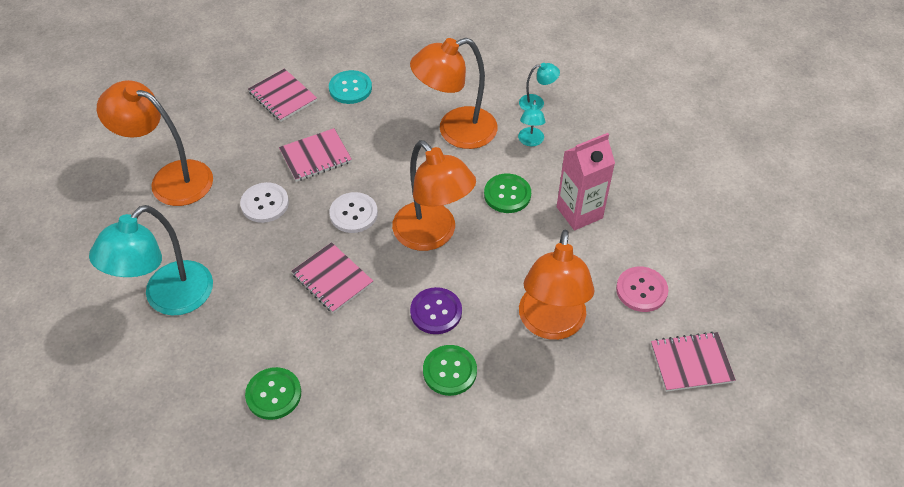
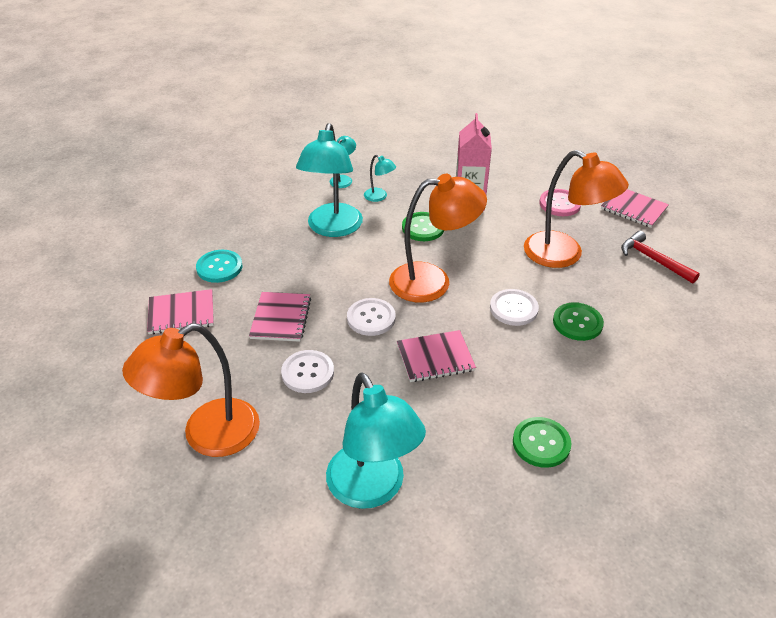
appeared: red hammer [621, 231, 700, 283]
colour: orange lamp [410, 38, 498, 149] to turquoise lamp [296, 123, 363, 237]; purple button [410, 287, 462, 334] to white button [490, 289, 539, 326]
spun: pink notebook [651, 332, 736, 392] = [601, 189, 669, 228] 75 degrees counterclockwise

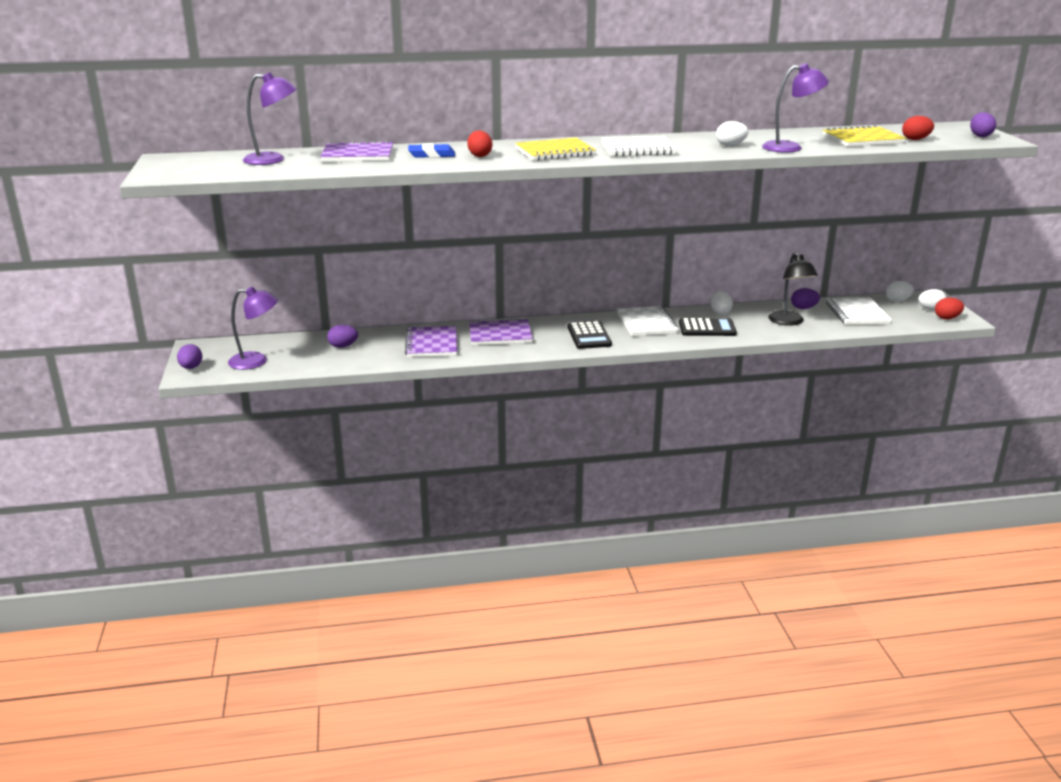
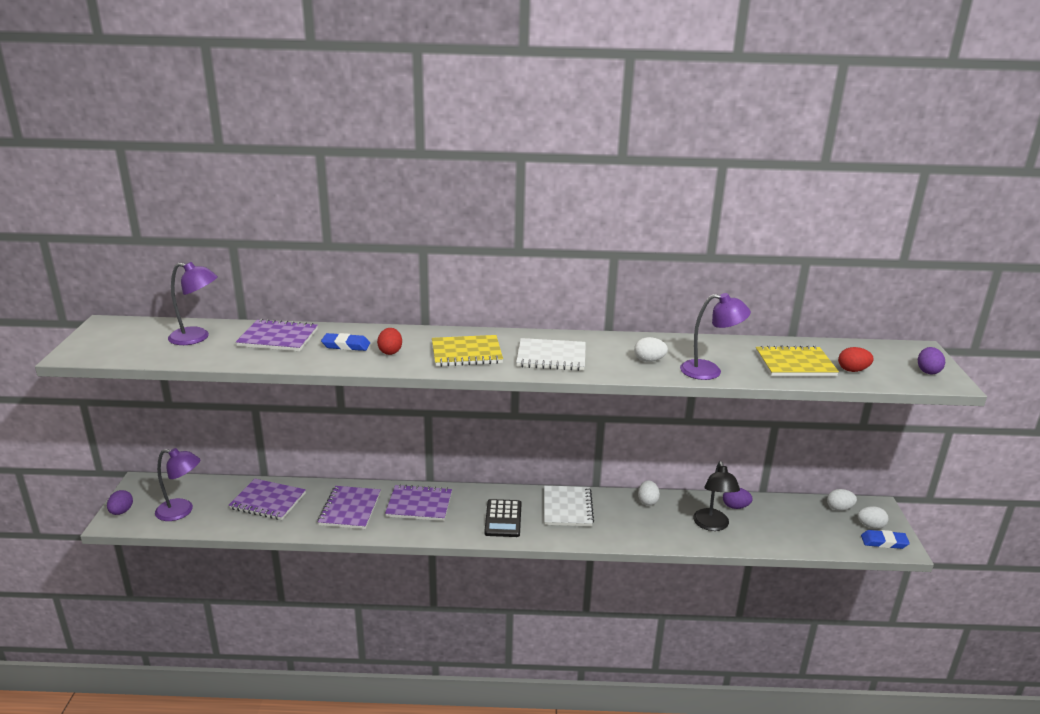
missing: black calculator [679, 318, 737, 336]; white notebook [826, 297, 892, 325]
exchanged: purple egg [327, 325, 358, 348] to purple notebook [229, 479, 306, 520]; red egg [935, 298, 964, 319] to blue eraser [861, 530, 910, 549]

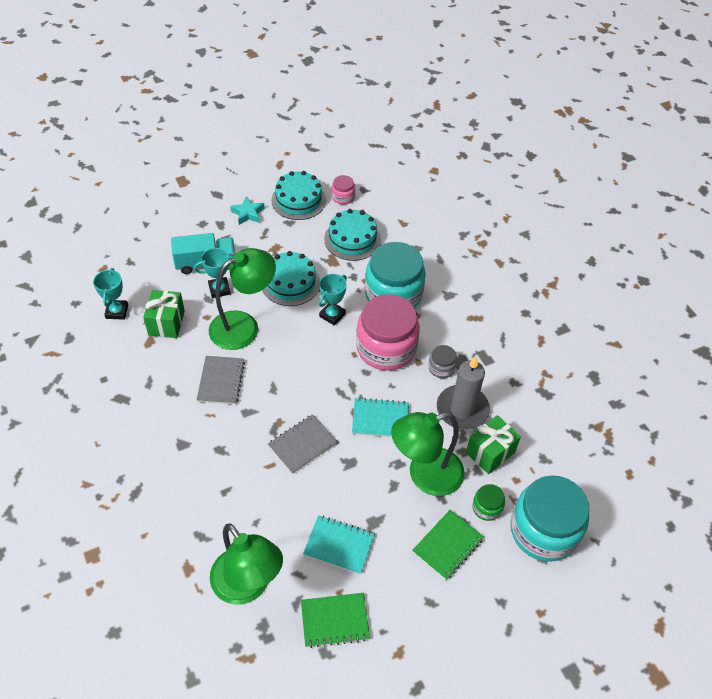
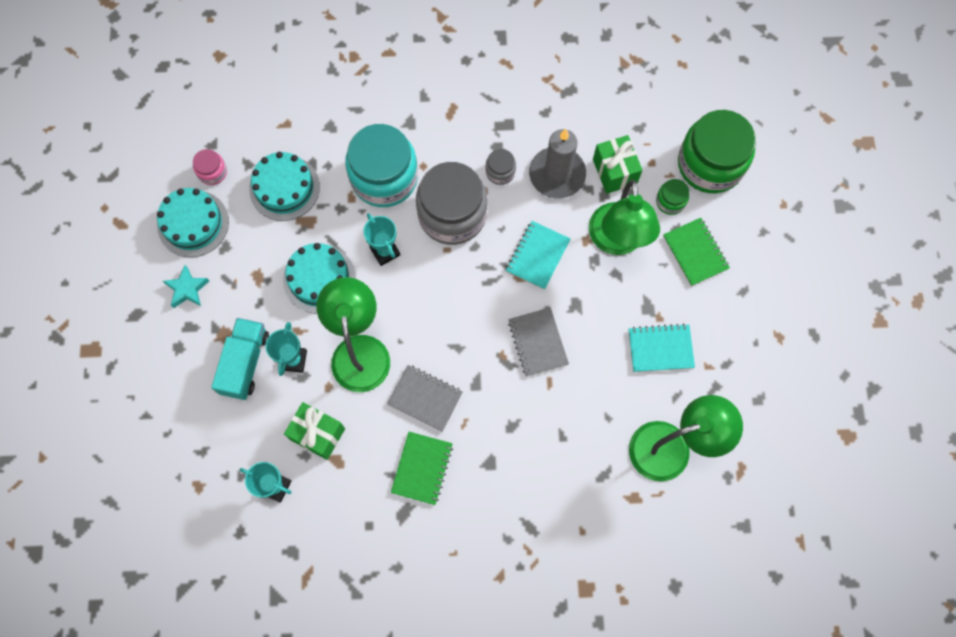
relocated: green notebook [301, 593, 370, 648] to [391, 432, 453, 505]
colour: pink jar [356, 294, 420, 371] to grey jar [416, 162, 488, 245]; turquoise jar [510, 475, 589, 562] to green jar [678, 110, 756, 193]
spun: turquoise notebook [303, 515, 375, 575] = [629, 324, 695, 372] 45 degrees clockwise

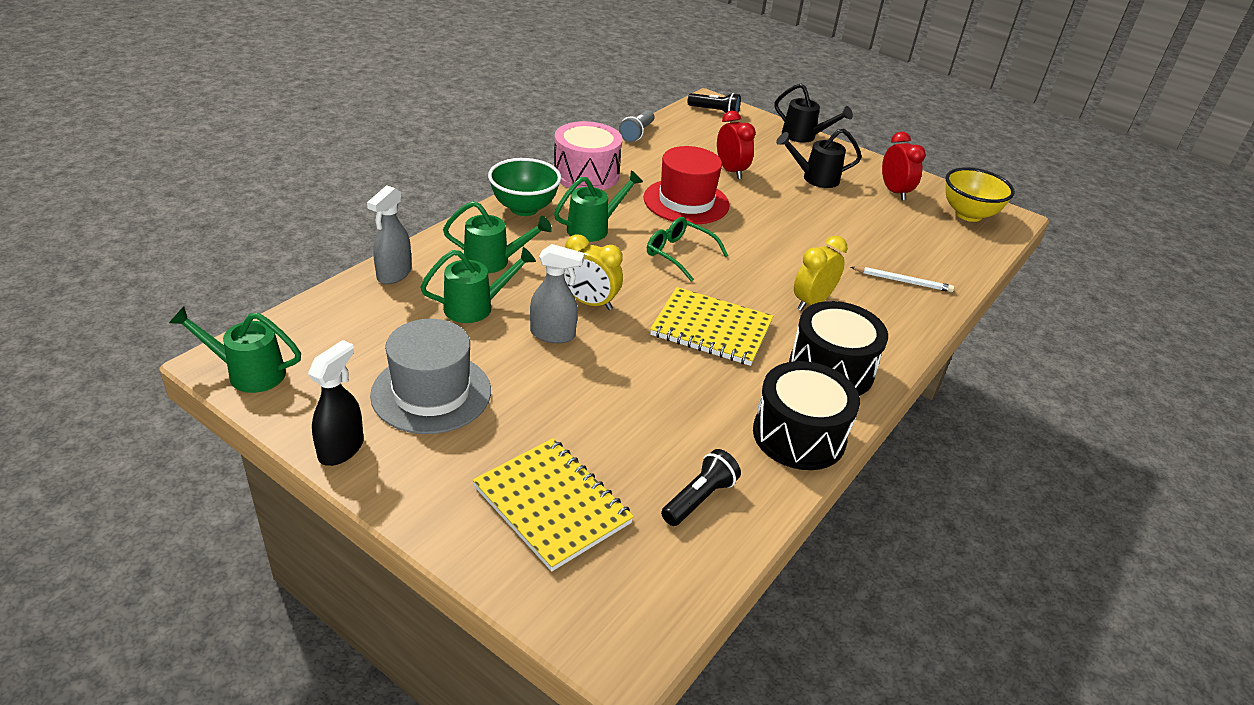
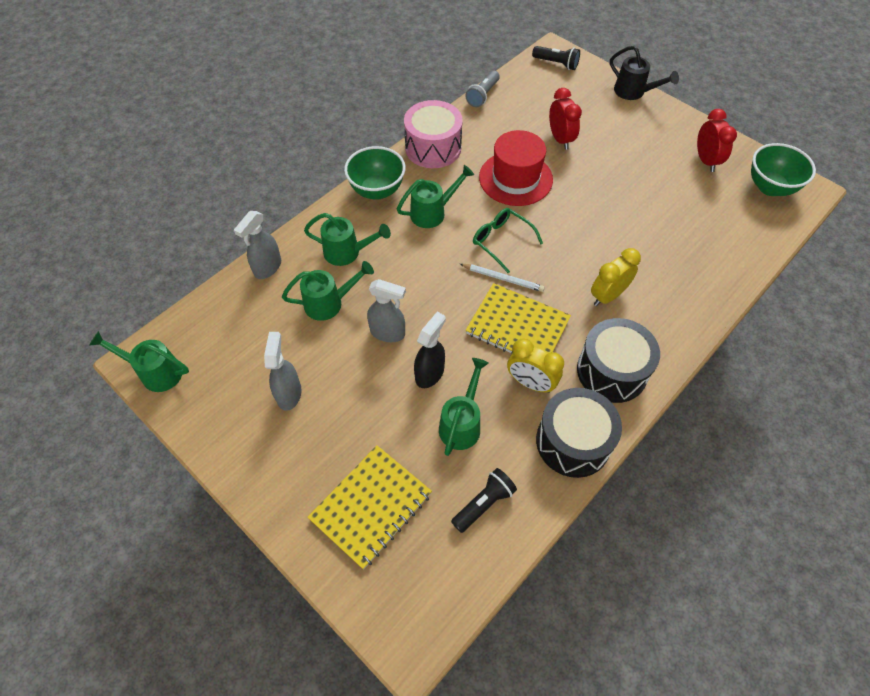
missing: black watering can [776, 128, 862, 188]
appeared: green watering can [439, 358, 489, 456]
relocated: black spray bottle [308, 340, 364, 466] to [414, 312, 446, 388]; yellow clock [564, 234, 623, 310] to [507, 338, 564, 393]; white pencil [850, 267, 954, 292] to [460, 264, 545, 292]
exchanged: grey hat [370, 319, 491, 434] to grey spray bottle [264, 332, 302, 411]
colour: yellow bowl [945, 167, 1015, 222] to green bowl [751, 143, 816, 196]
spun: yellow notebook [473, 438, 634, 571] = [307, 445, 432, 569] 75 degrees clockwise

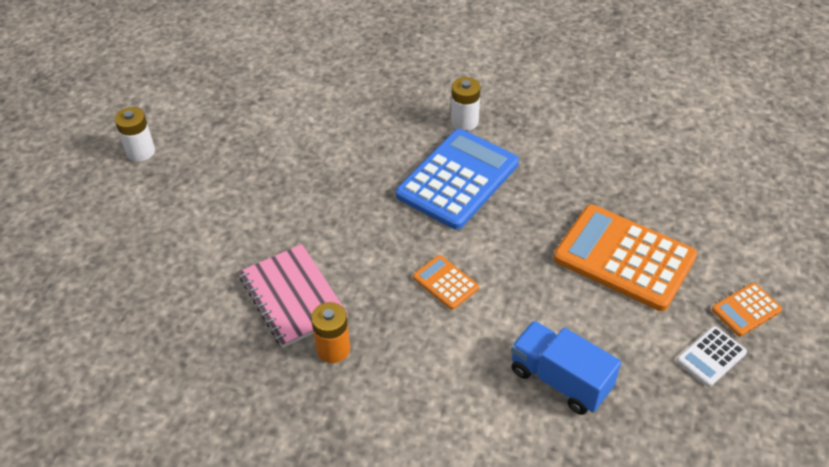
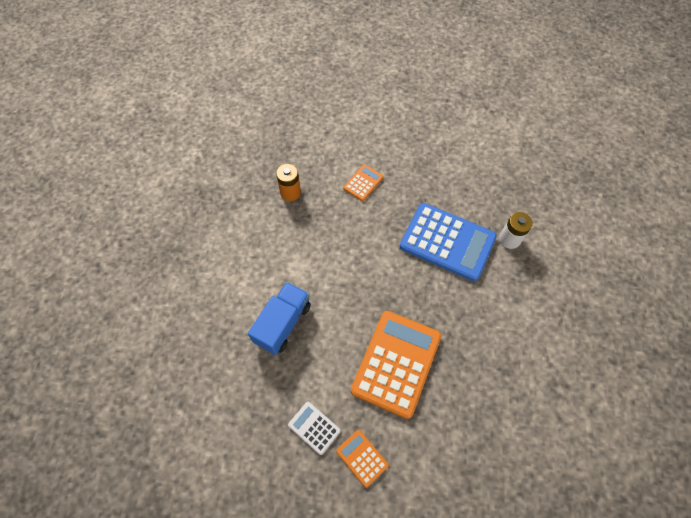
missing: white battery [115, 107, 155, 162]; pink notebook [239, 244, 348, 348]
relocated: orange calculator [413, 255, 479, 310] to [344, 164, 384, 201]

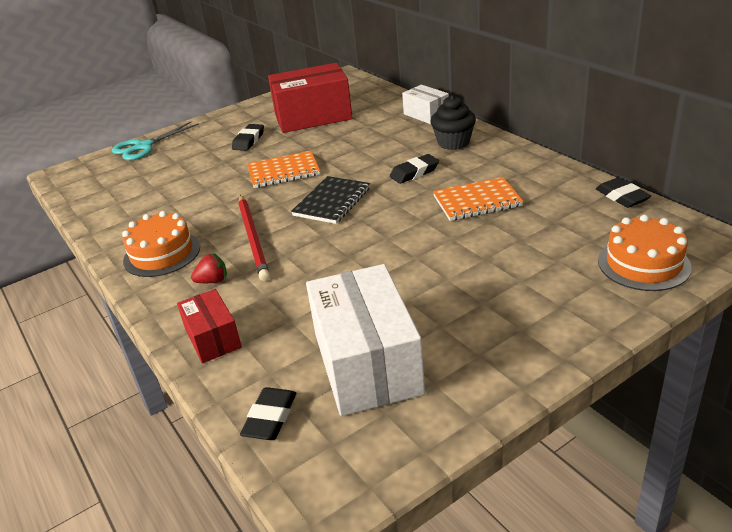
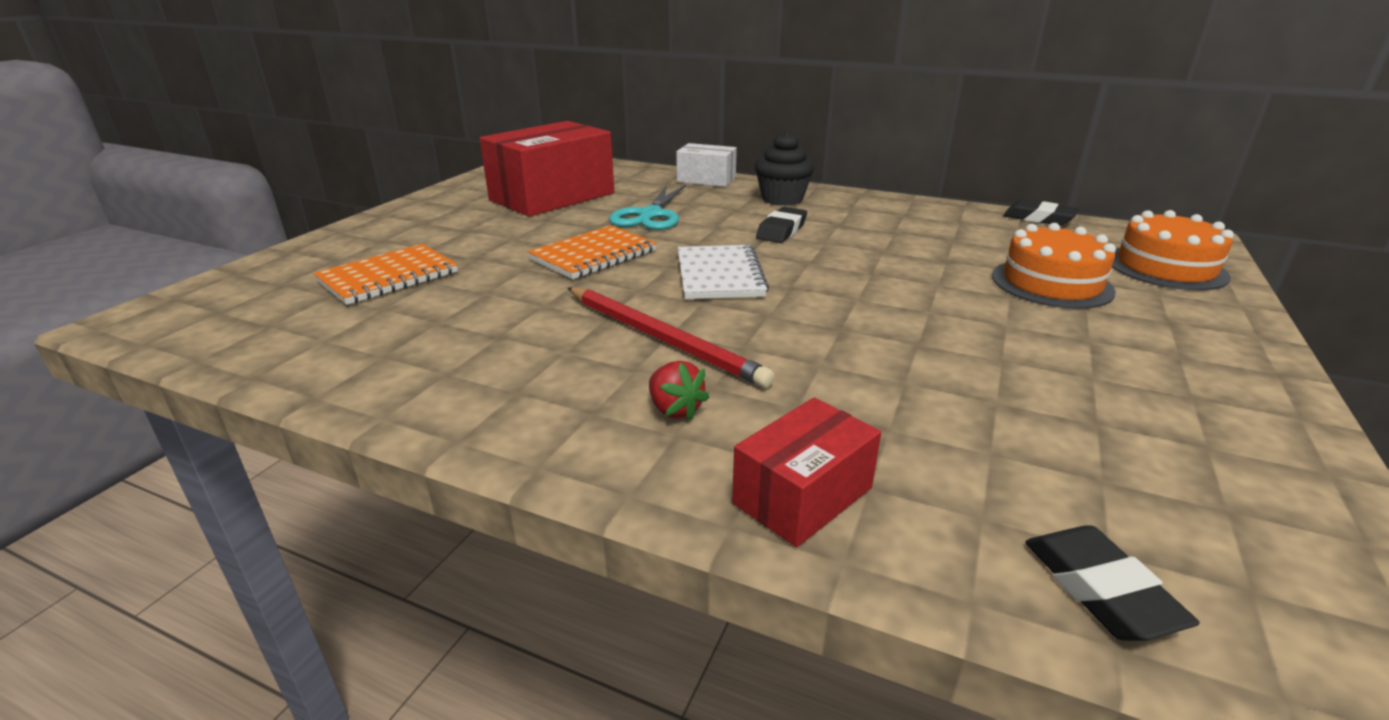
missing: black eraser [232, 124, 264, 151]; white box [306, 264, 425, 416]
relocated: turquoise scissors [112, 122, 199, 160] to [609, 185, 686, 230]; orange cake [122, 211, 200, 277] to [992, 223, 1116, 309]; orange notebook [433, 177, 523, 221] to [313, 244, 458, 305]
colour: black notebook [291, 176, 370, 224] to white notebook [678, 245, 769, 299]
spun: red box [177, 289, 242, 363] = [732, 397, 881, 547] 75 degrees counterclockwise; red strawberry [191, 253, 227, 283] = [649, 361, 710, 421] 105 degrees clockwise

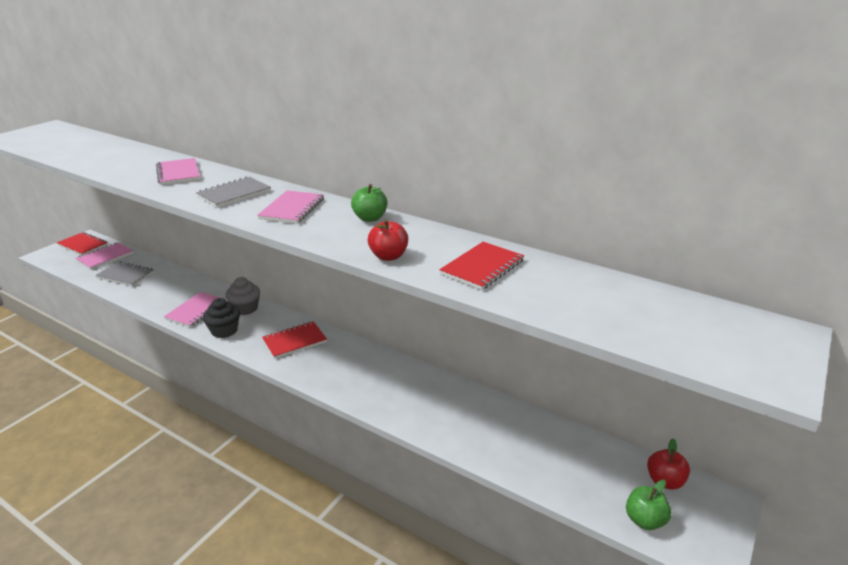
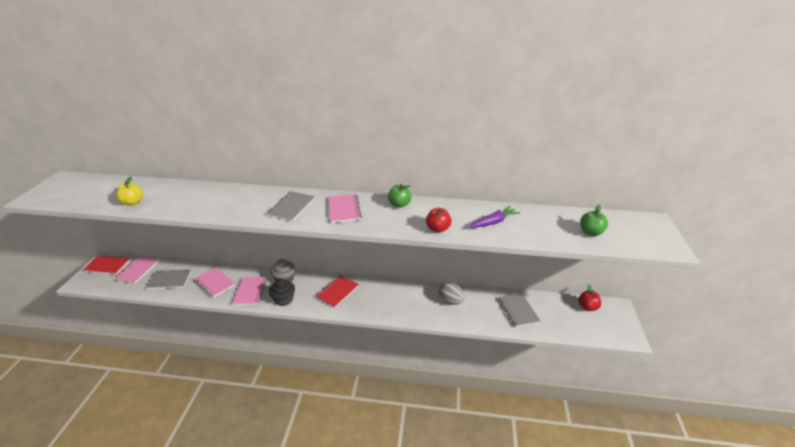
appeared: yellow apple [116, 176, 143, 205]; grey egg [439, 282, 465, 305]; grey notebook [499, 293, 540, 327]
relocated: pink notebook [156, 158, 200, 185] to [194, 267, 235, 298]; green apple [626, 480, 672, 530] to [580, 205, 608, 236]
exchanged: red notebook [439, 242, 524, 290] to purple carrot [469, 206, 520, 228]

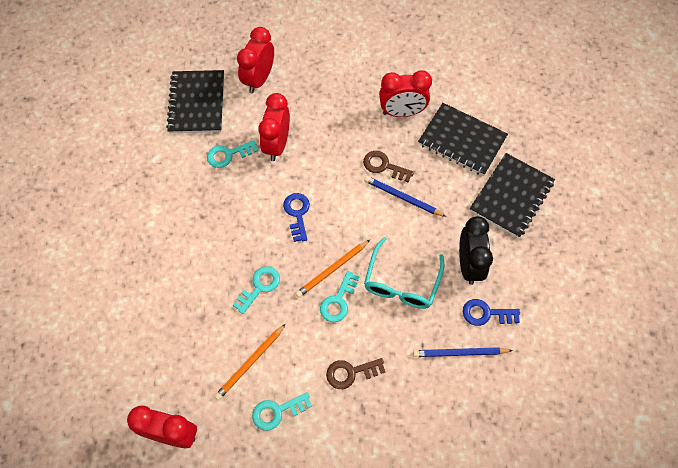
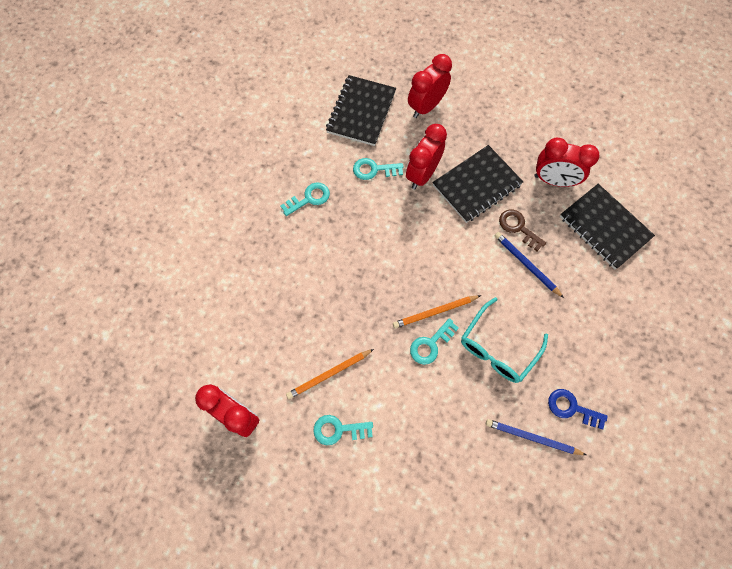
missing: blue key [283, 193, 310, 242]; brown key [326, 358, 385, 389]; black clock [459, 216, 493, 285]
relocated: turquoise key [233, 266, 280, 314] to [280, 183, 330, 216]; black notebook [470, 153, 555, 238] to [433, 145, 523, 223]

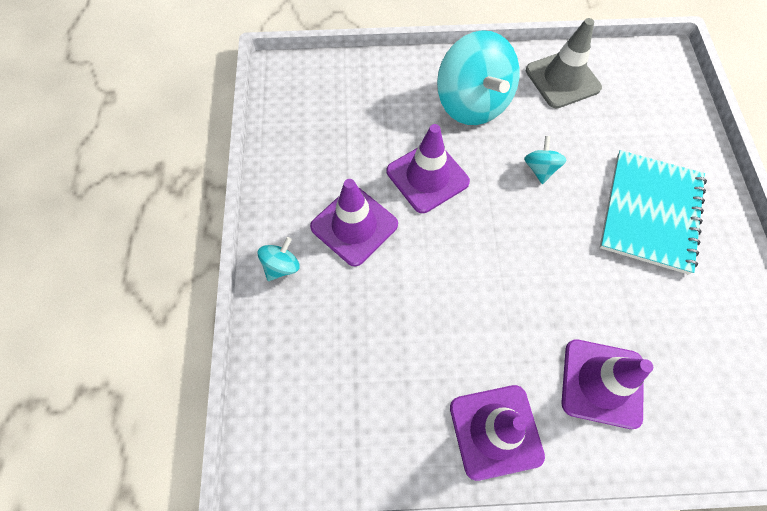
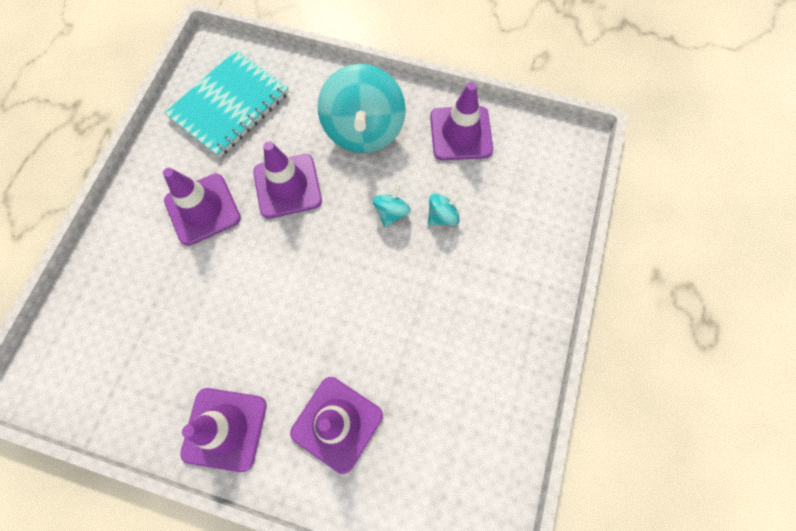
relocated: turquoise spinning top [258, 237, 300, 281] to [428, 193, 462, 226]; turquoise notebook [599, 150, 707, 275] to [164, 50, 289, 157]
colour: grey traffic cone [526, 18, 602, 109] to purple traffic cone [430, 82, 493, 160]

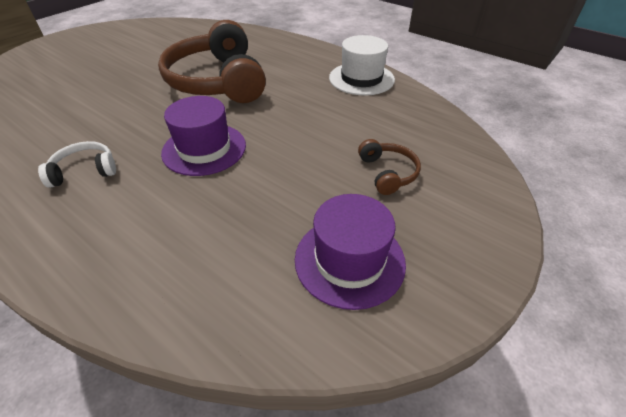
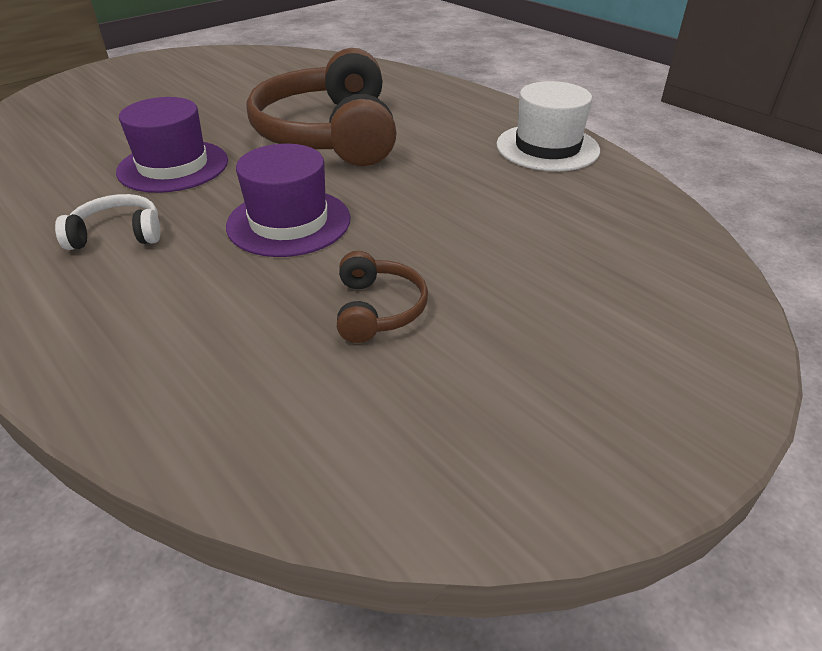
relocated: purple hat [295, 194, 406, 310] to [116, 97, 228, 193]; brown headphones [358, 139, 421, 195] to [337, 251, 428, 343]

